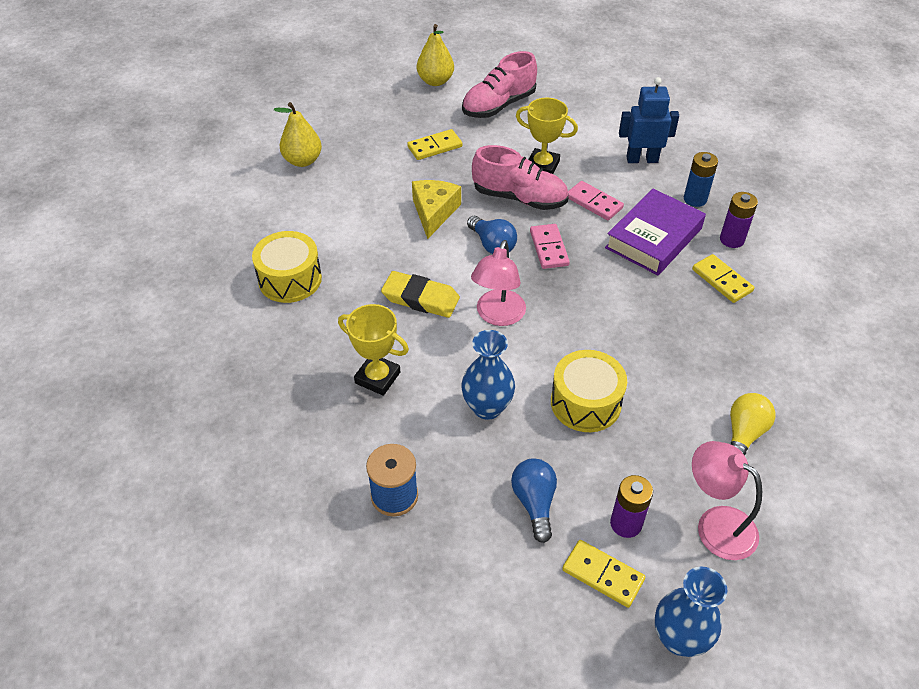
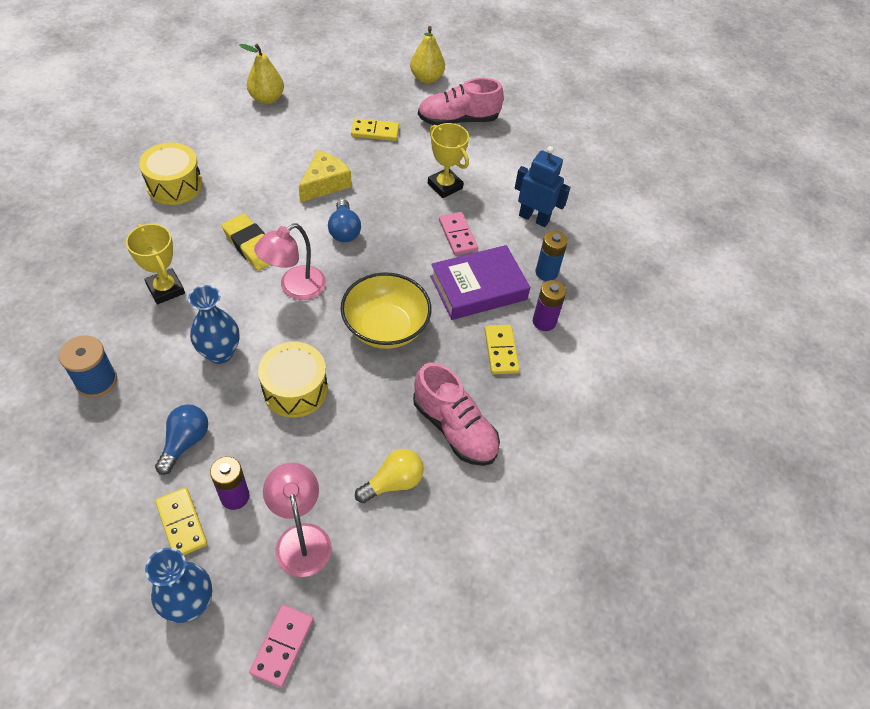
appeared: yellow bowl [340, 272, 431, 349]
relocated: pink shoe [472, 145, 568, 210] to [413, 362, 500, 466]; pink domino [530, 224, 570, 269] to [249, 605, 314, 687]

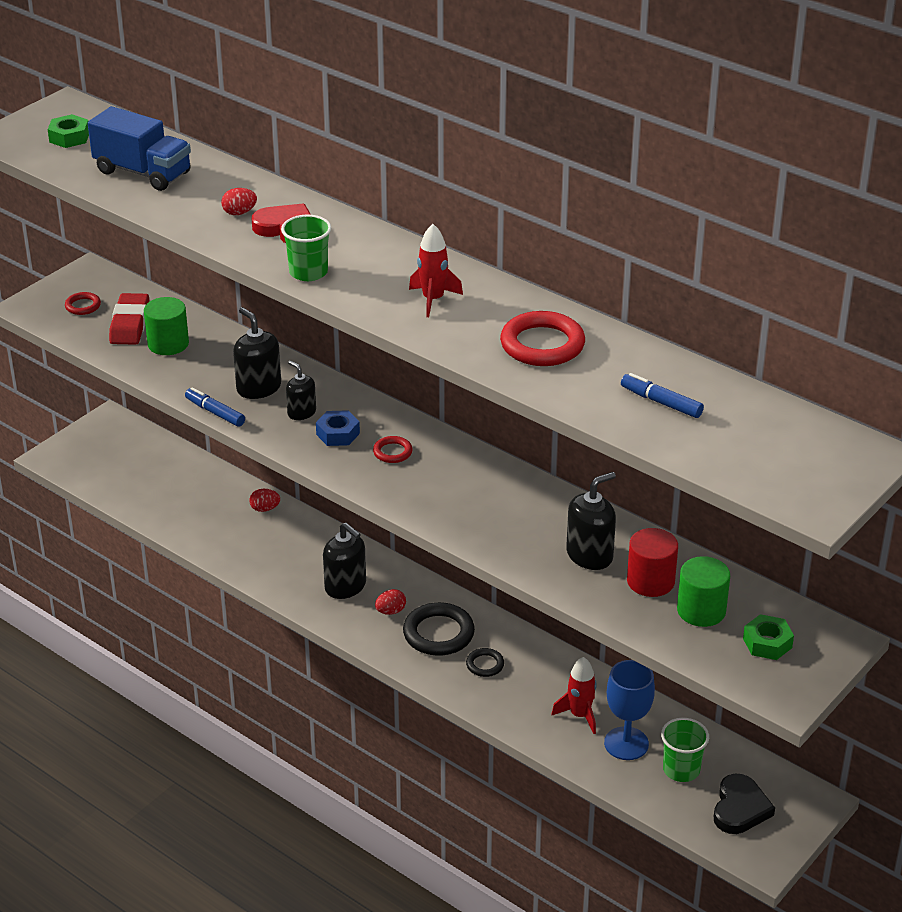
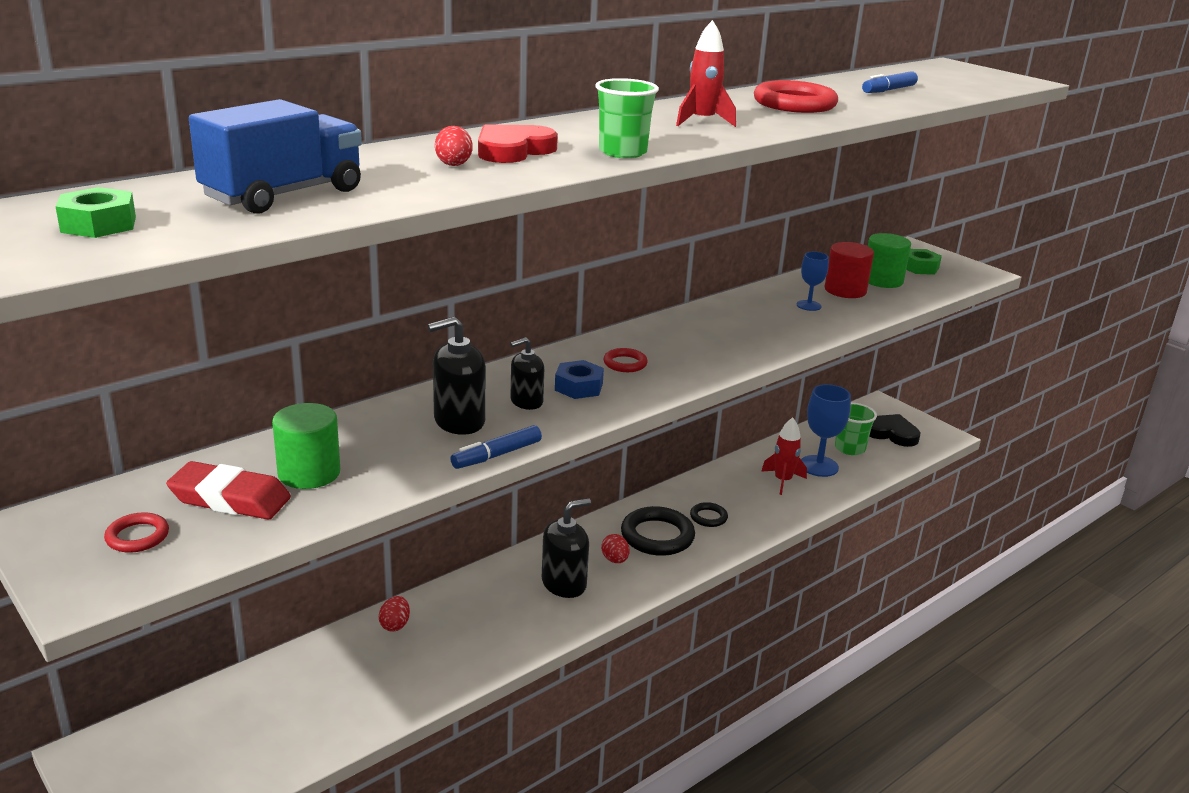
exchanged: black soap dispenser [566, 472, 616, 570] to blue goblet [797, 252, 829, 311]

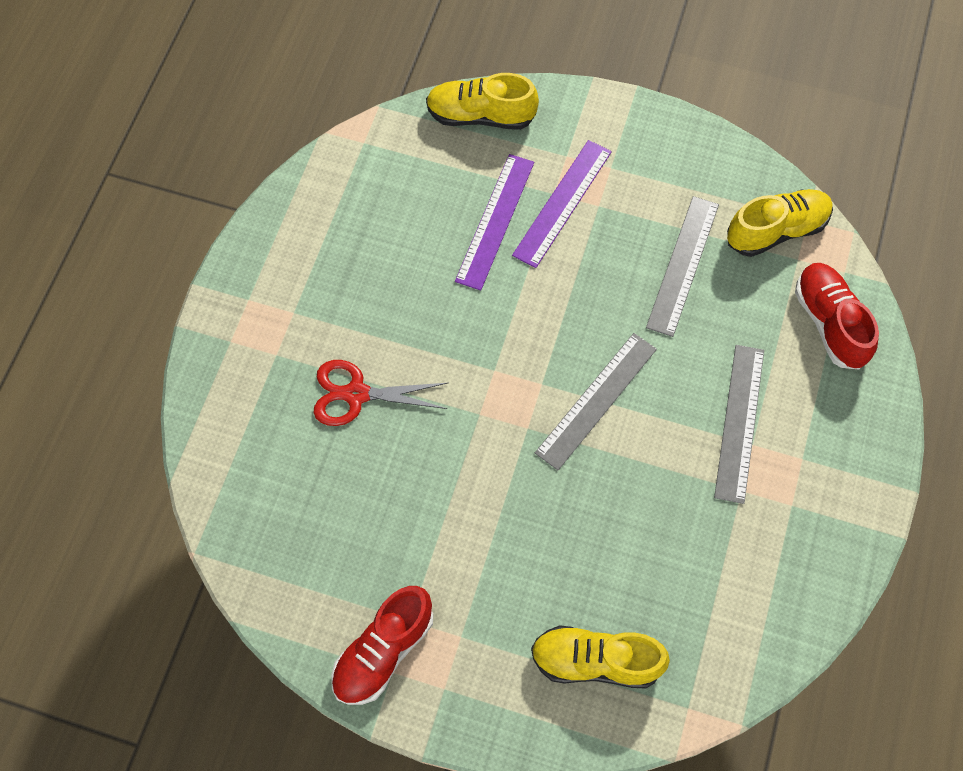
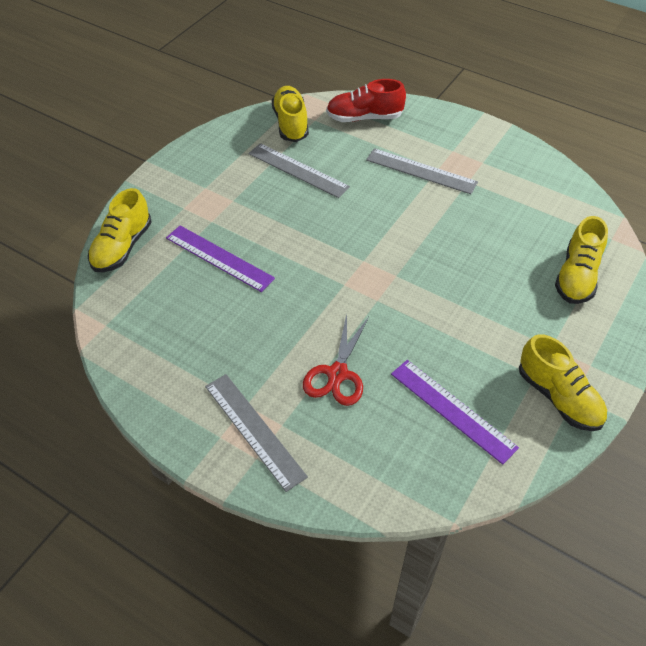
relocated: purple ruler [512, 140, 612, 268] to [391, 360, 519, 465]; grey ruler [535, 333, 657, 470] to [205, 374, 308, 492]
colour: red shoe [331, 586, 433, 705] to yellow shoe [519, 334, 607, 431]

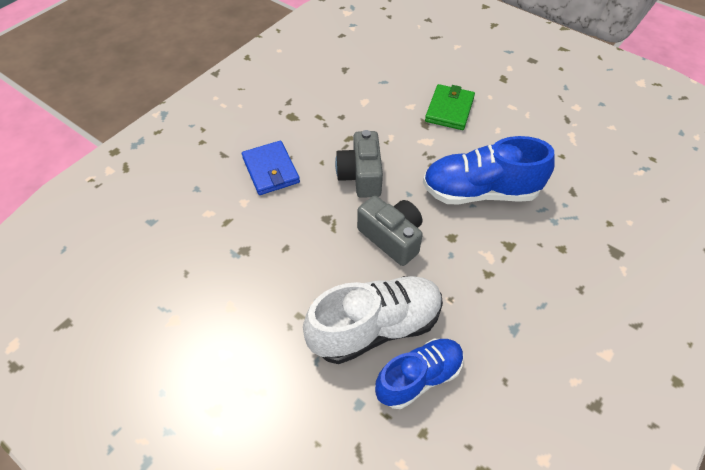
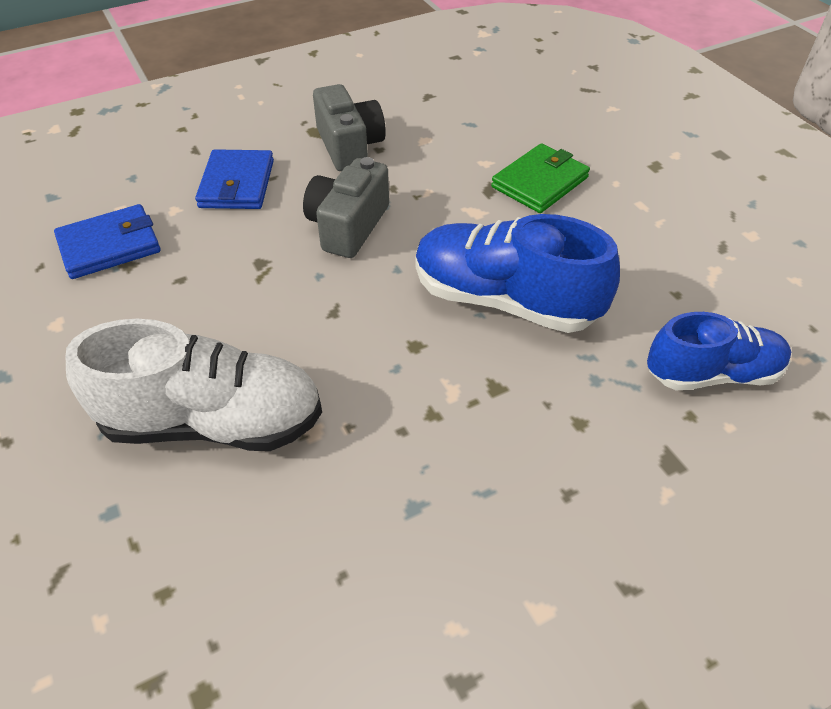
appeared: blue wallet [54, 204, 161, 279]
relocated: grey camera [357, 196, 423, 266] to [313, 84, 386, 171]; blue shoe [375, 339, 464, 409] to [647, 312, 791, 391]

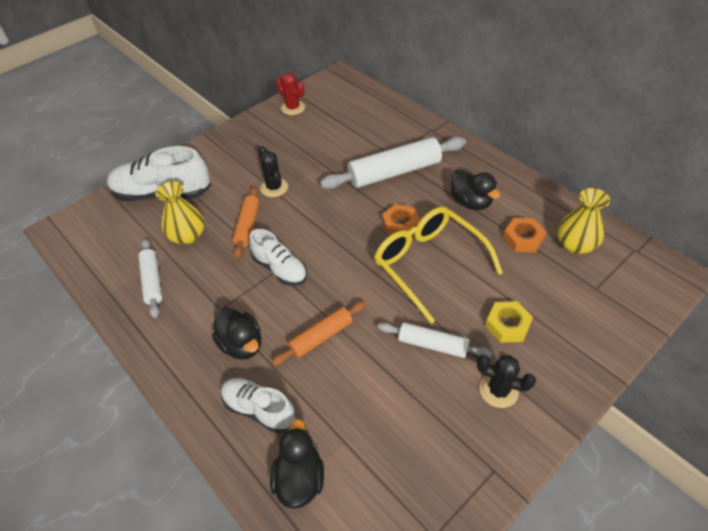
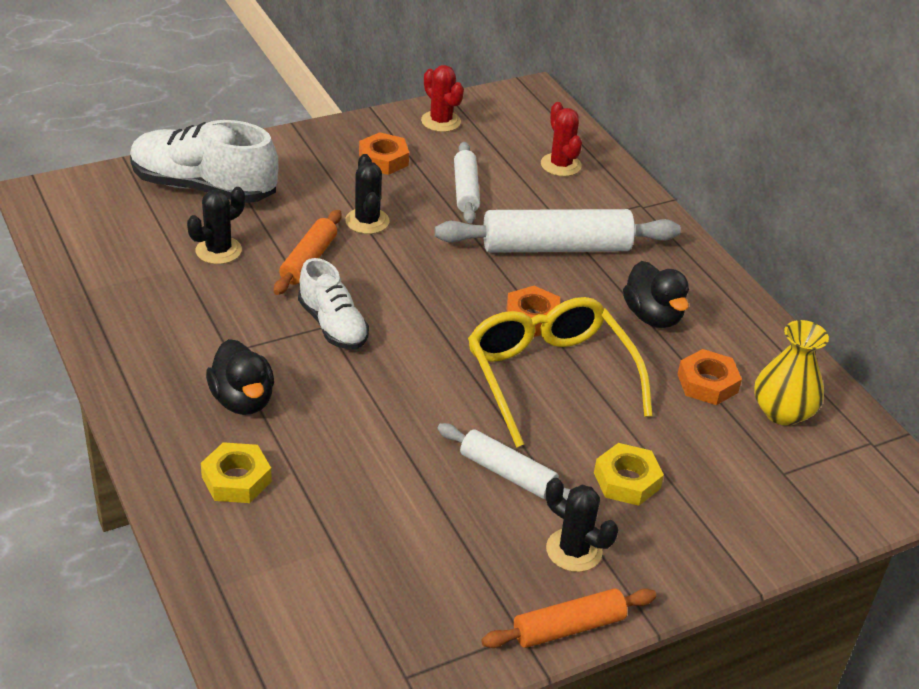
missing: black duck [270, 419, 324, 509]
appeared: orange nut [359, 132, 409, 175]; red cactus [541, 102, 582, 176]
relocated: white rolling pin [138, 239, 162, 318] to [454, 142, 480, 223]; orange rolling pin [272, 301, 367, 366] to [481, 588, 657, 648]
exchanged: yellow vase [155, 181, 205, 245] to black cactus [187, 187, 245, 264]; white shoe [221, 378, 295, 433] to yellow nut [201, 442, 272, 503]

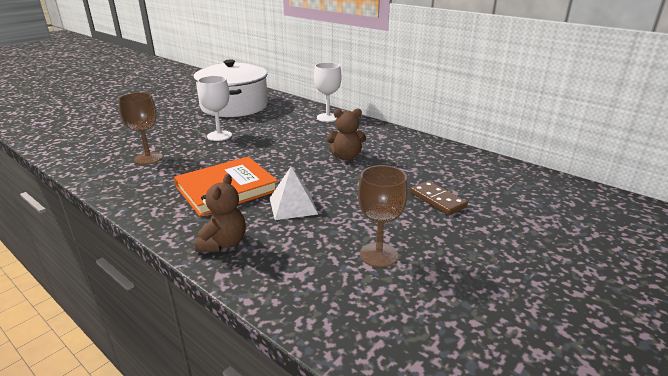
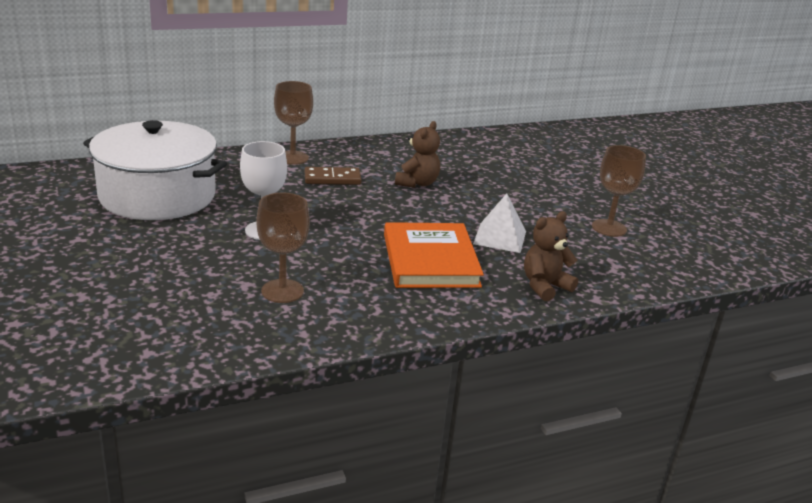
relocated: brown domino [410, 181, 468, 215] to [305, 167, 362, 185]
colour: white goblet [314, 62, 341, 122] to brown goblet [274, 81, 313, 165]
spun: brown teddy bear [195, 174, 246, 252] = [524, 211, 578, 301] 75 degrees counterclockwise

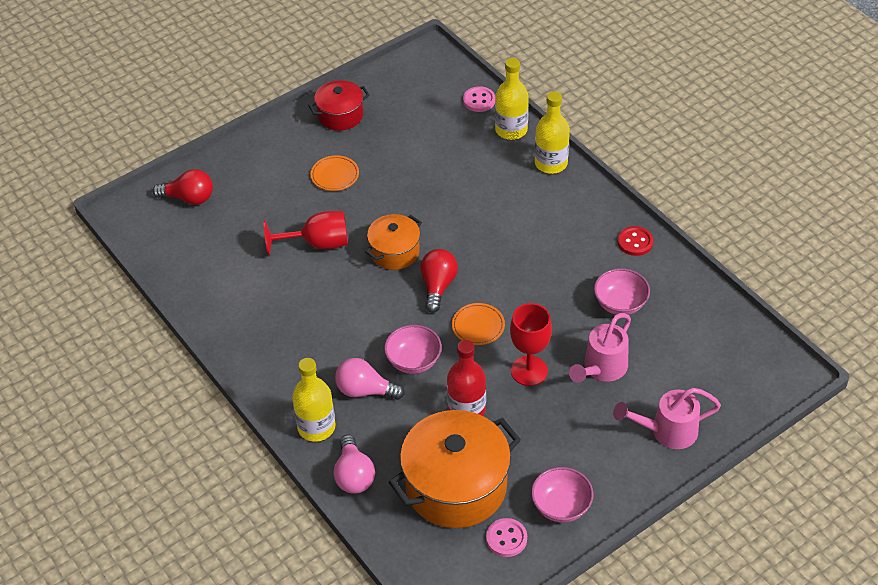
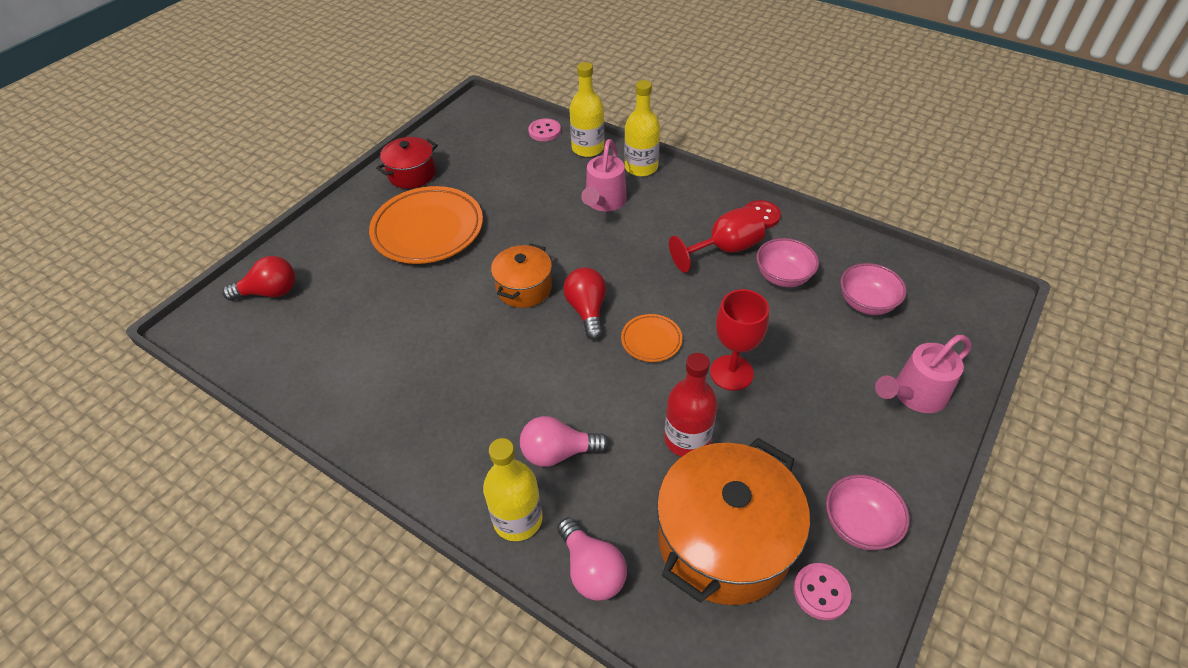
relocated: red goblet [264, 211, 348, 255] to [669, 206, 765, 273]; pink bowl [384, 325, 442, 374] to [840, 263, 907, 315]; pink watering can [569, 313, 631, 383] to [581, 139, 627, 211]
size: orange plate [310, 155, 359, 191] = [369, 186, 483, 264] x2.12

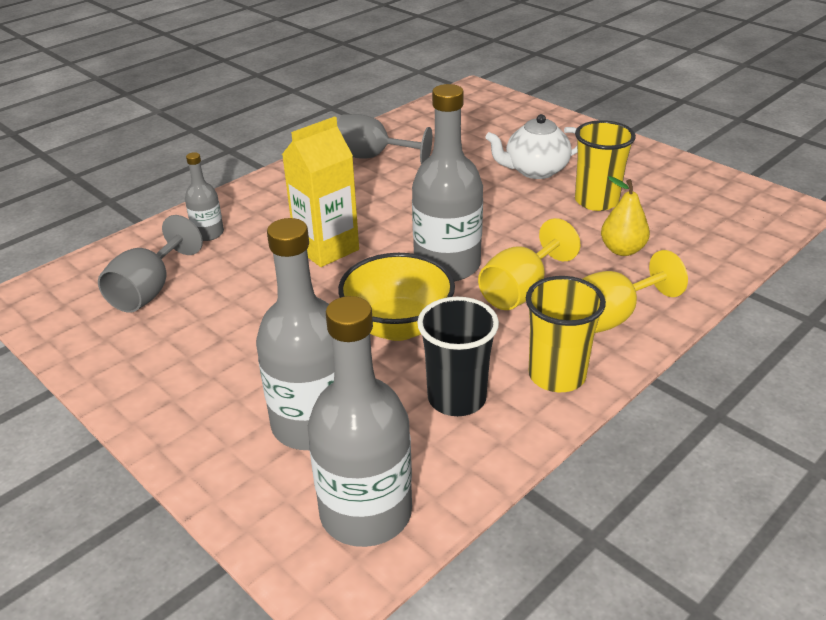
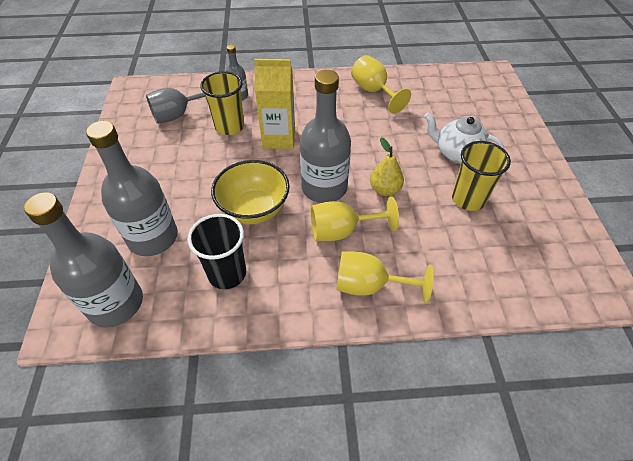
relocated: yellow cup [526, 276, 606, 392] to [200, 71, 244, 135]; yellow pear [601, 176, 650, 256] to [370, 137, 404, 196]
colour: grey goblet [337, 114, 432, 164] to yellow goblet [351, 55, 411, 114]

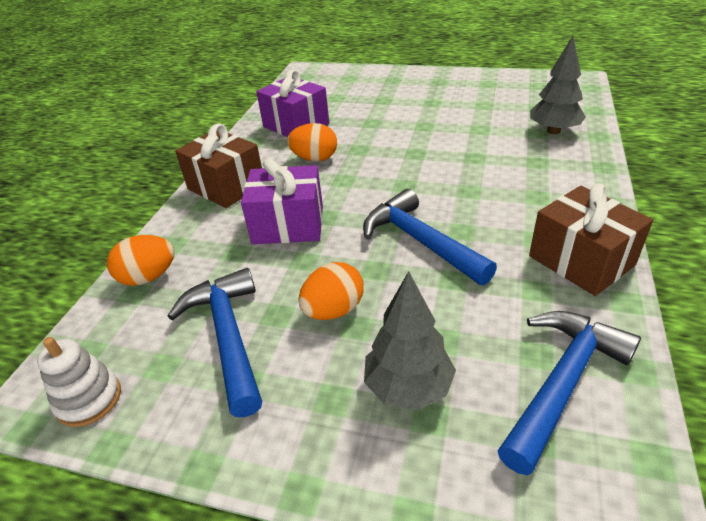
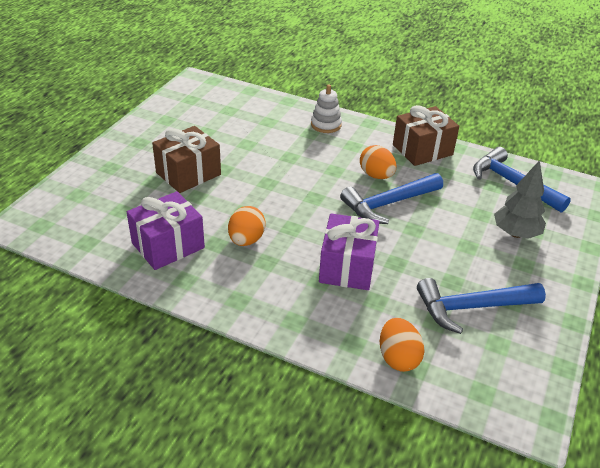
missing: grey tree [530, 36, 586, 134]
relocated: white stacking toy [37, 337, 121, 427] to [311, 84, 342, 133]; brown gift [175, 123, 262, 208] to [152, 126, 221, 193]; orange egg [298, 262, 364, 320] to [360, 145, 396, 179]

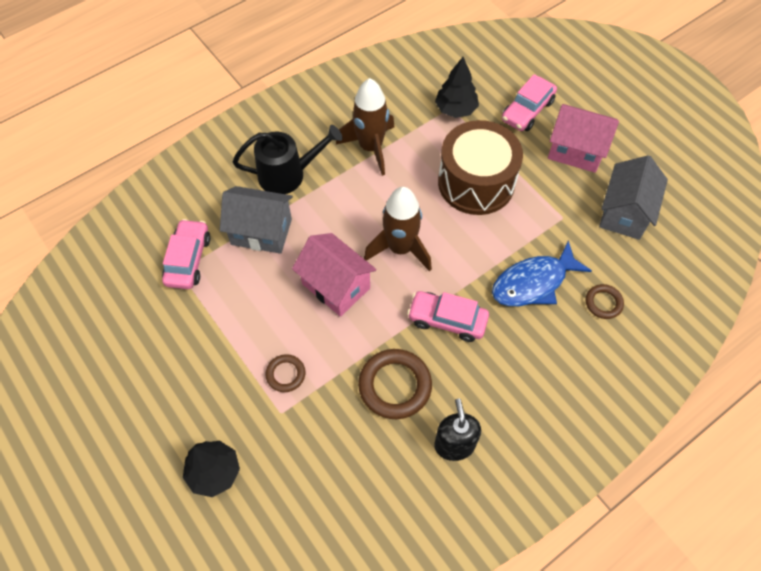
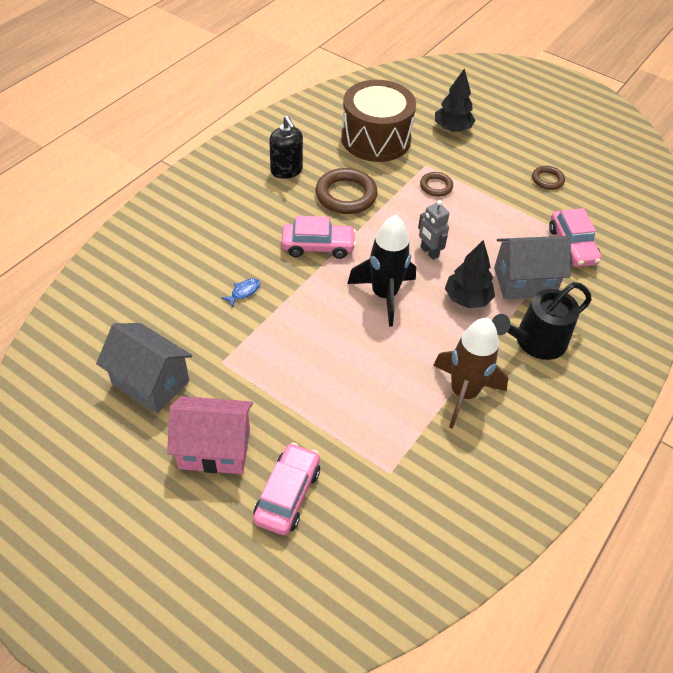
relocated: black tree [435, 57, 479, 118] to [445, 240, 495, 308]; brown drum [438, 120, 523, 215] to [341, 80, 416, 162]; brown ring [586, 284, 624, 319] to [532, 166, 565, 190]
exchanged: pink house [292, 233, 376, 317] to grey robot [418, 200, 449, 260]
colour: brown rocket [364, 187, 432, 272] to black rocket [347, 215, 416, 327]
spun: grey house [599, 155, 668, 240] = [96, 323, 192, 414] 60 degrees counterclockwise
size: blue fish [492, 240, 592, 306] = [221, 278, 260, 308] x0.40

